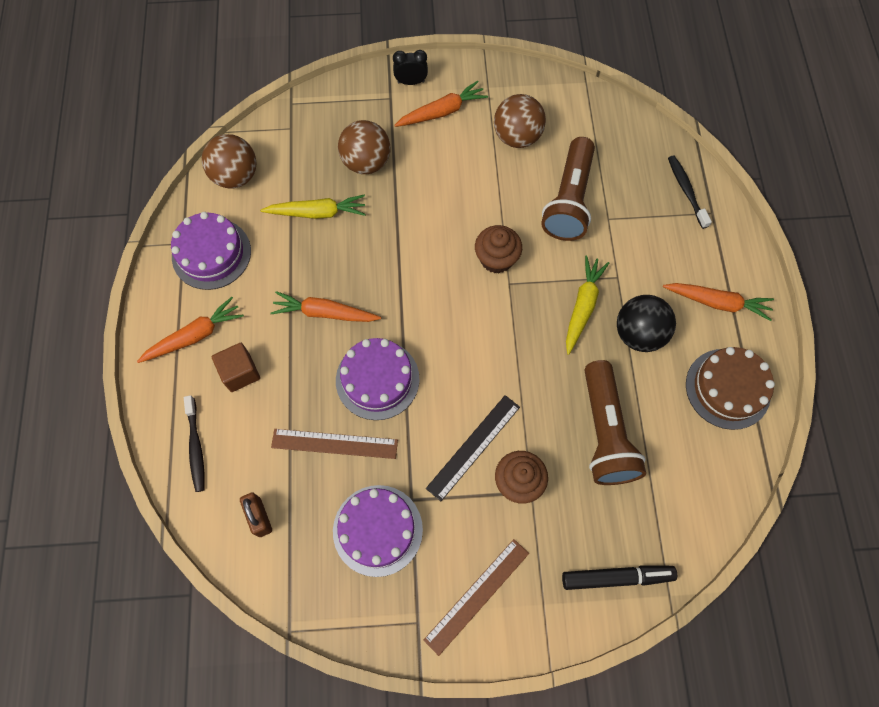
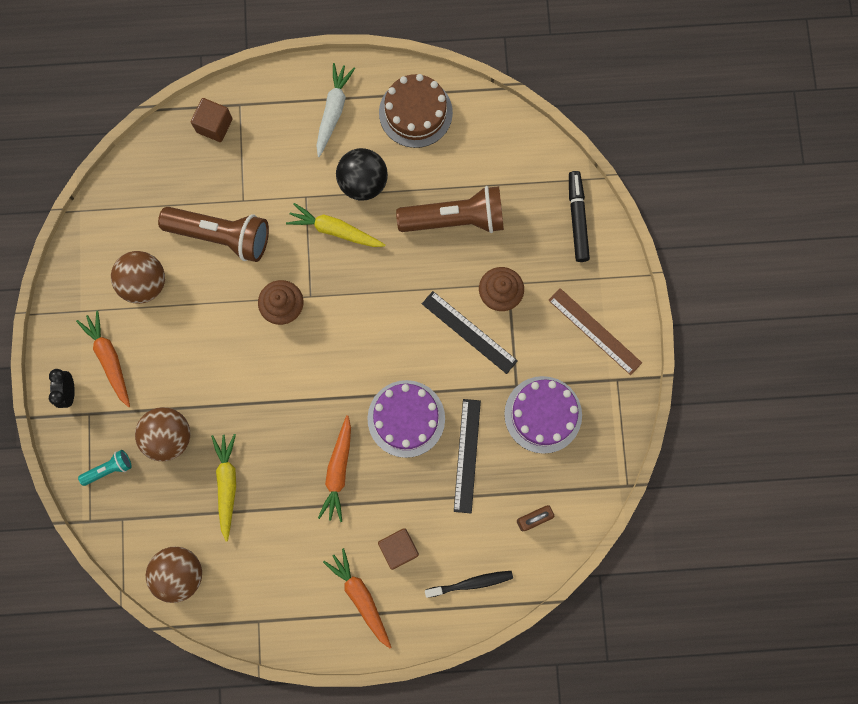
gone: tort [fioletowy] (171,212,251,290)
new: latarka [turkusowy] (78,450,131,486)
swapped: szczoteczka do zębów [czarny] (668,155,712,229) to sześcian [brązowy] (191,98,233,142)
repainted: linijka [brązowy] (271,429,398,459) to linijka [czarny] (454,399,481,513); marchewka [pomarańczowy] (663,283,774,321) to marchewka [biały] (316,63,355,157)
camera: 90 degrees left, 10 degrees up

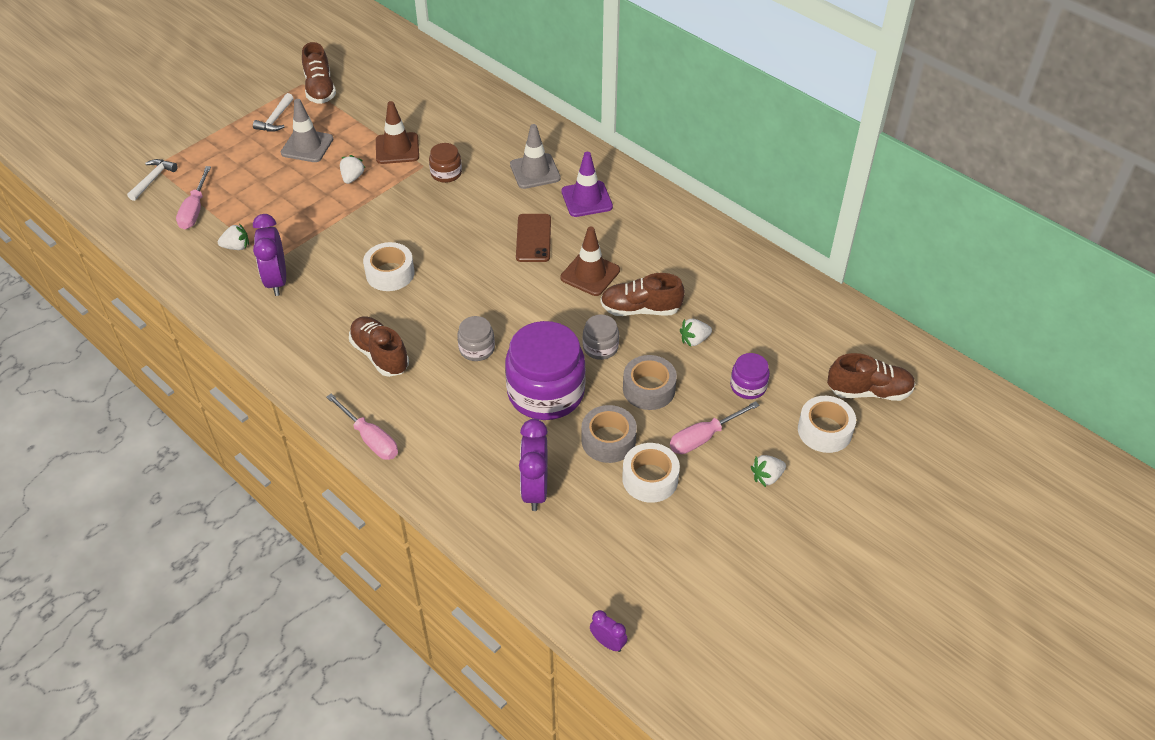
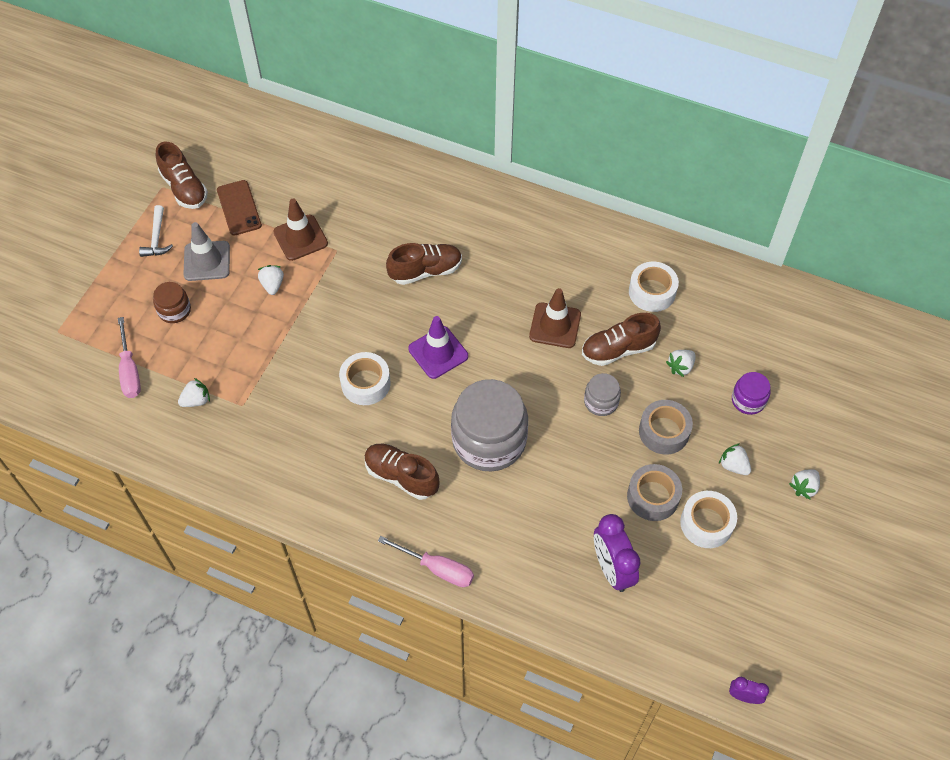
gone: młotek [biały] (127,159,178,201); budzik [fioletowy] (253,214,286,296); słoik [fioletowy] (505,321,586,420); pachołek [szary] (510,124,561,189)
shifted: słoik [brązowy] (429,143,462,183) to (153,282,191,323); telefon [brązowy] (516,214,551,262) to (217,180,262,236); pachołek [fioletowy] (562,152,613,217) to (408,316,468,379); taśma klejąca [biały] (798,396,856,453) to (629,262,679,312); but [brązowy] (827,353,915,401) to (386,243,462,285)
swapped: śrubokręt [różowy] (670,401,760,454) to truskawka [biały] (719,443,751,475)
scaled: słoik [szary] (457,316,495,361) = (451,379,528,472) x2.10
camera: 20 degrees left, 10 degrees up

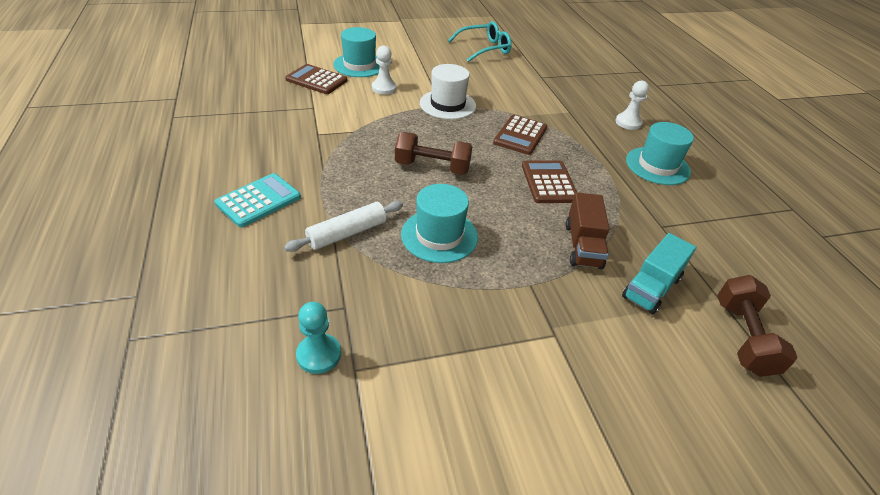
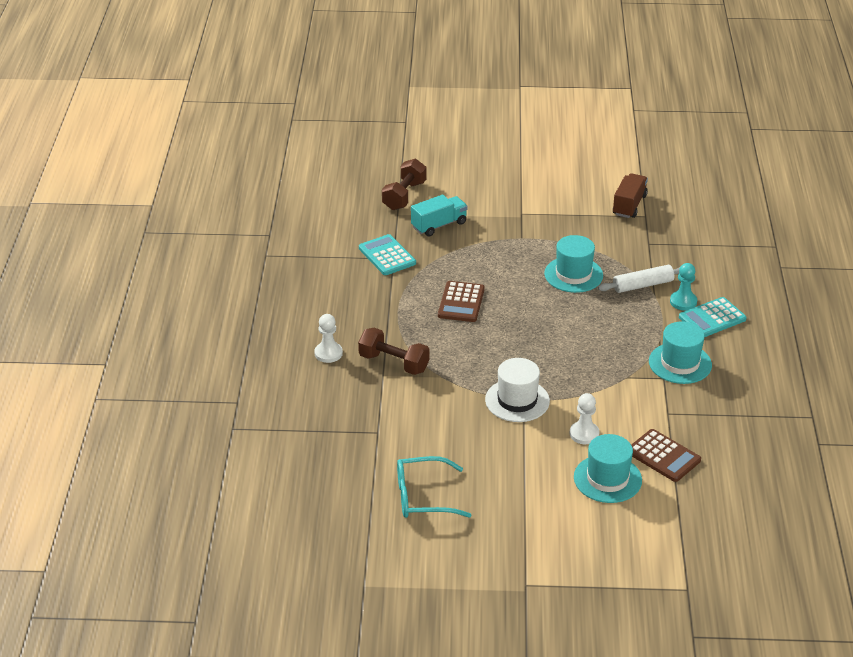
gone: kalkulator [brązowy] (493,115,547,155)
new: kalkulator [turkusowy] (359,234,416,275)
shifted: pionek [turkusowy] (296,302,341,374) to (670,263,697,310); hantel [brązowy] (395,132,472,175) to (358,328,429,375); ciężarówka [brązowy] (566,192,609,269) to (613,173,648,218); kapelusz [turkusowy] (626,122,694,185) to (649,321,712,384)
camera: 160 degrees left, 5 degrees down

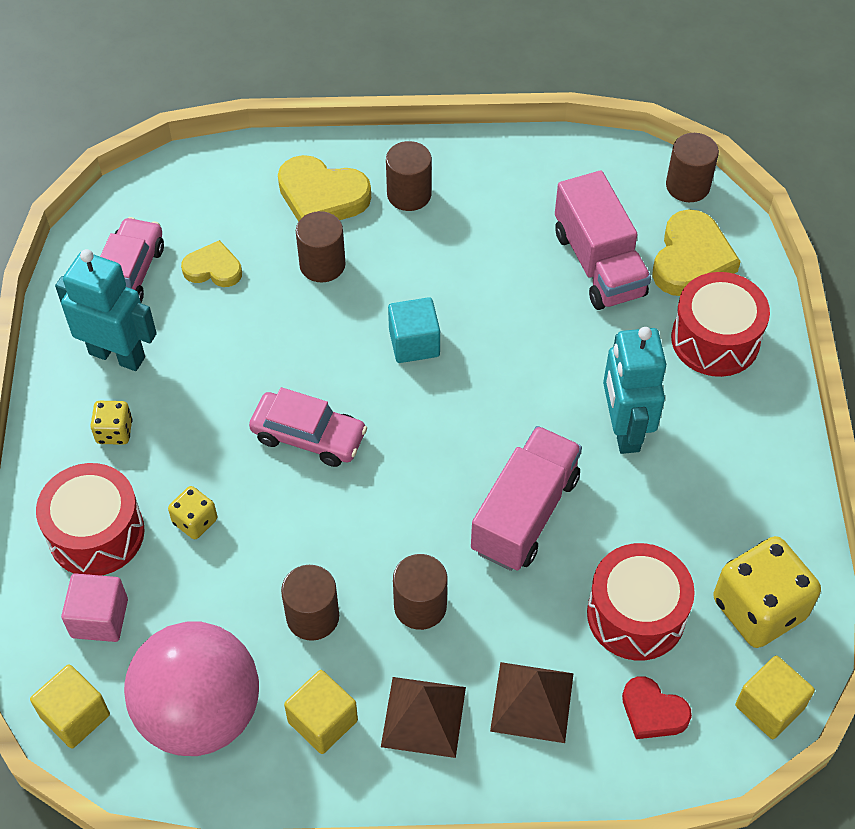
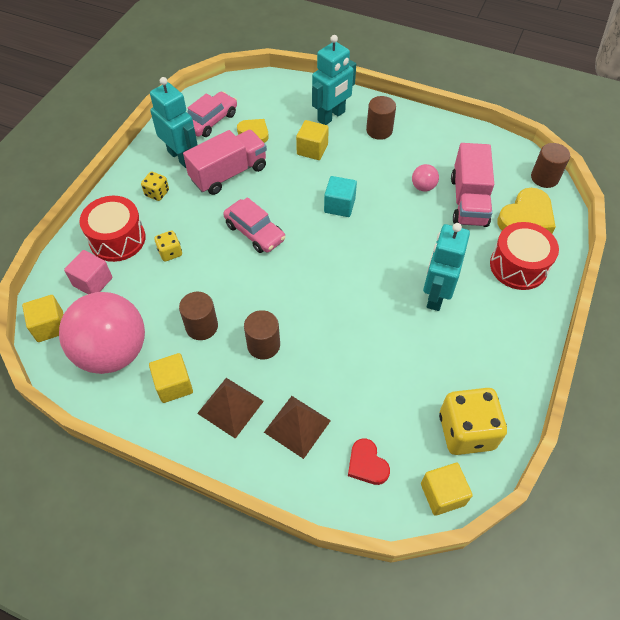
gone: bęben [czerwony] (587,543,695,661)
new: piłka [różowy] (412,164,439,192)
shifted: ciężarówka [różowy] (471,426,582,571) to (183,130,267,195)
swapped: serce [żółty] (278,155,371,222) to robot [turkusowy] (312,35,356,125); walec [brązowy] (296,211,345,282) to sześcian [żółty] (296,120,329,160)
camera: 25 degrees right, 0 degrees up

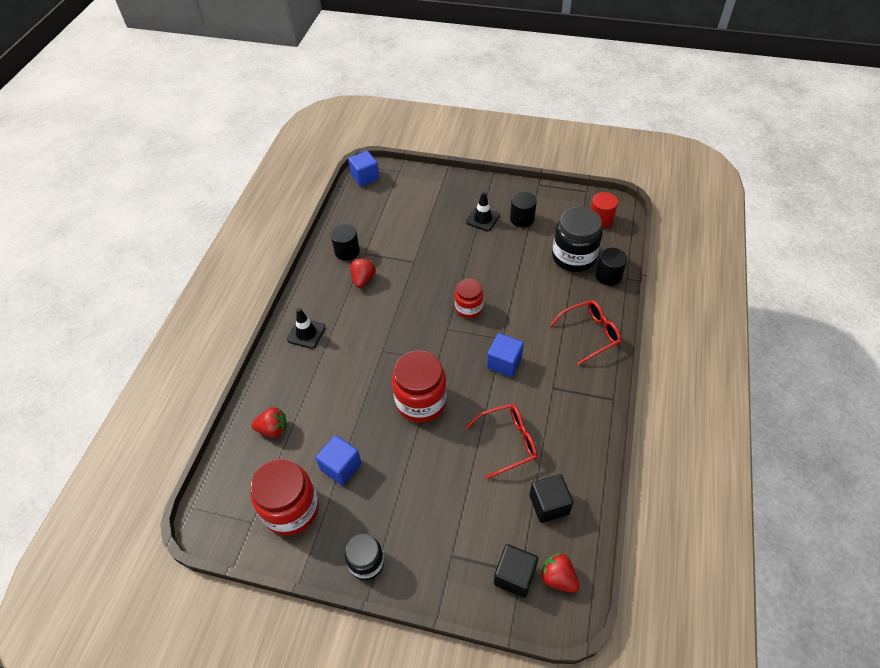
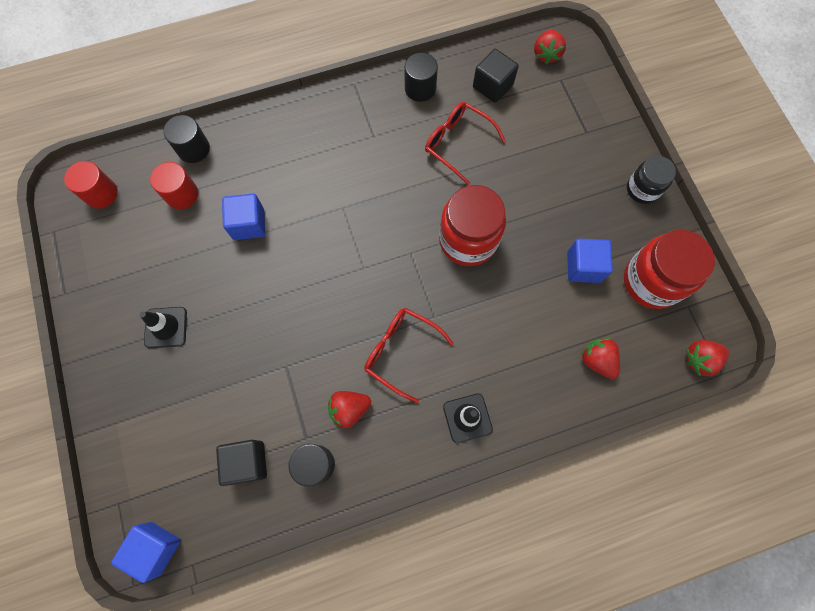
gone: słoik [czerwony] (455,279,483,318)
new: truskawka [czerwony] (686,340,729,376)
shifted: sześcian [niebieski] (487,333,524,377) to (222,194,265,240); sześcian [czarny] (494,544,538,598) to (216,440,267,486); walec [czarny] (510,192,537,227) to (405,52,438,102); okulary [czerwony] (550,300,621,365) to (364,308,454,403)
swapped: słoik [czarny] (552,207,603,272) to walec [czerwony] (150,162,198,209)
camera: 125 degrees left, 20 degrees up

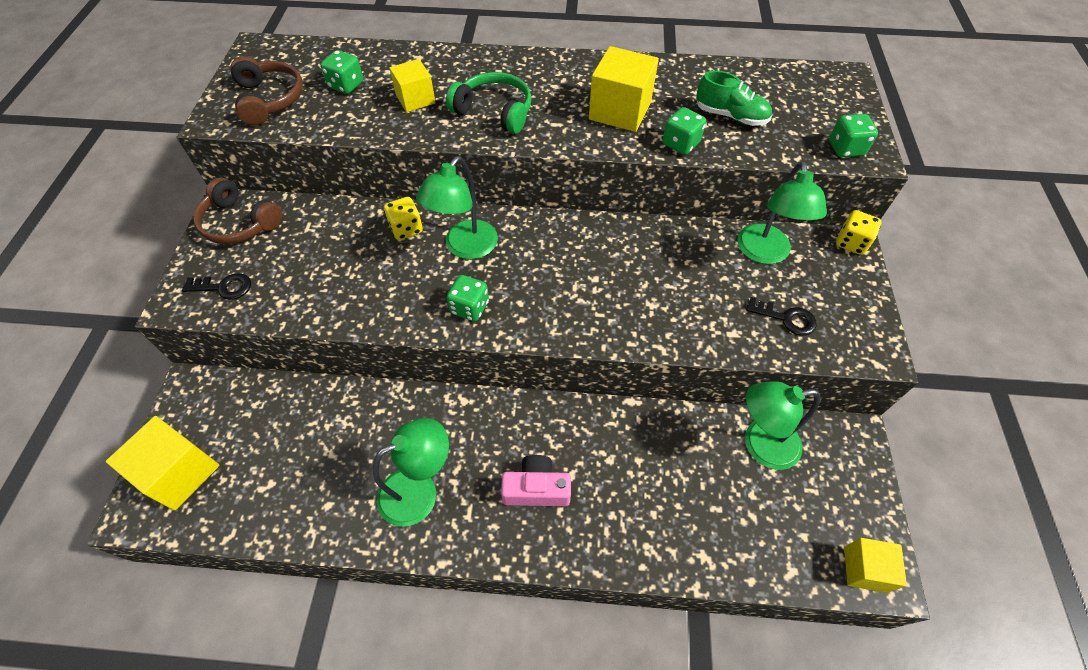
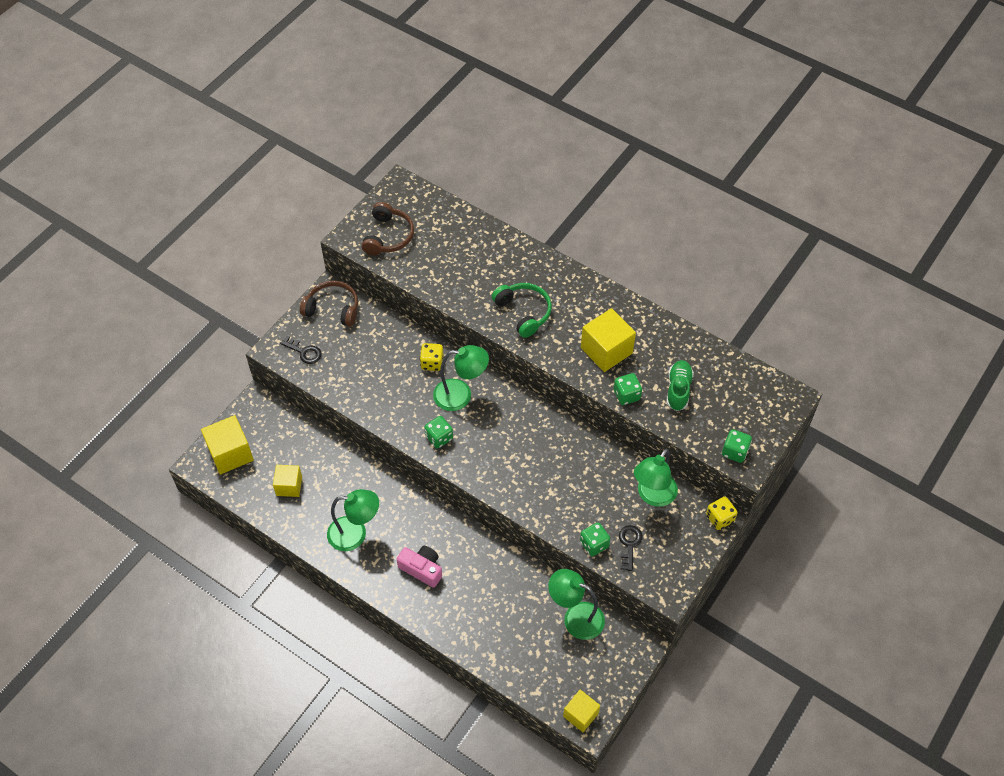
shifted: kostka do gry [zielony] (320,50,363,94) to (580,522,610,556); sześcian [żółty] (389,59,436,112) to (273,465,302,497)
rotated: słuchawki [brązowy] (193,178,283,244) = (300,280,358,327) 135 degrees clockwise; lampka [zielony] (416,156,498,259) = (433,345,489,411) 150 degrees counterclockwise; but [zielony] (696,71,772,126) = (666,360,694,411) 135 degrees counterclockwise; klucz [czarny] (746,297,817,336) = (619,525,643,571) 135 degrees counterclockwise
camera: 30 degrees right, 0 degrees up

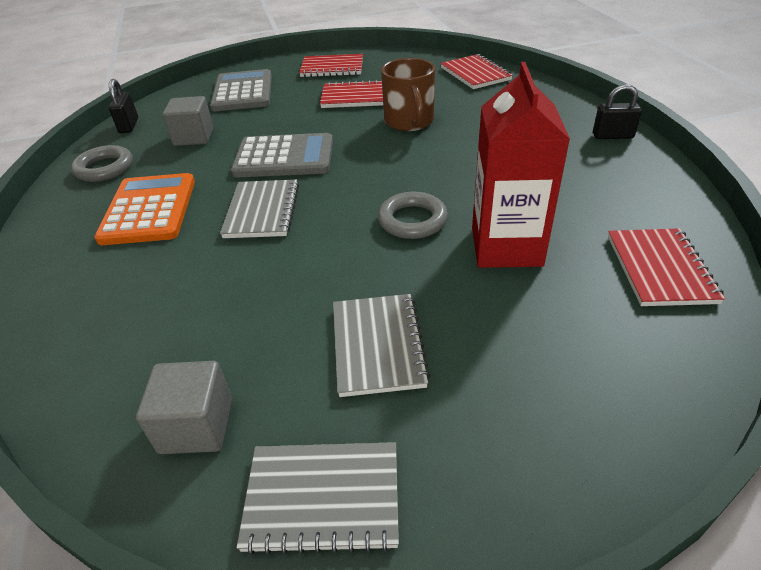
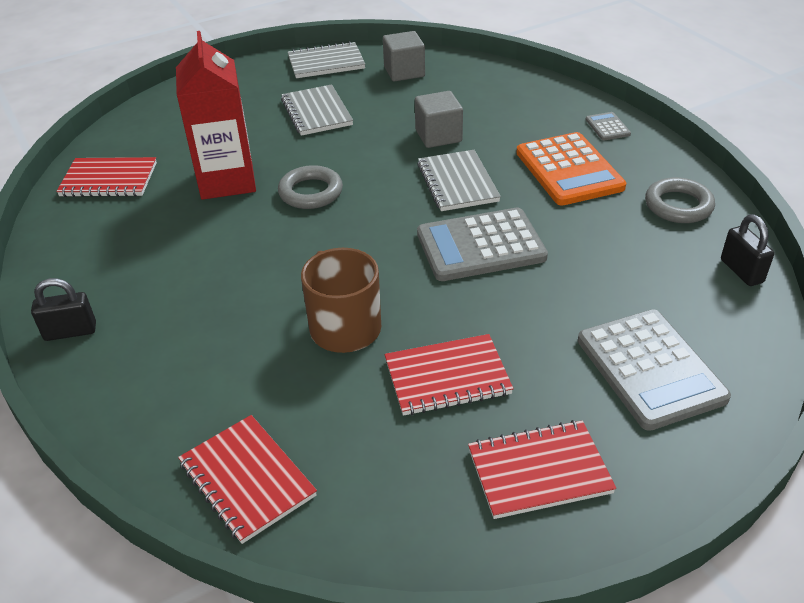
new: kalkulator [szary] (586,112,631,140)
shifted: sześcian [szary] (163,96,213,146) to (415,91,463,148)
rotated: zeszyt [czerwony] (608,228,725,306) = (56,157,157,197) 75 degrees counterclockwise
camera: 165 degrees right, 0 degrees up

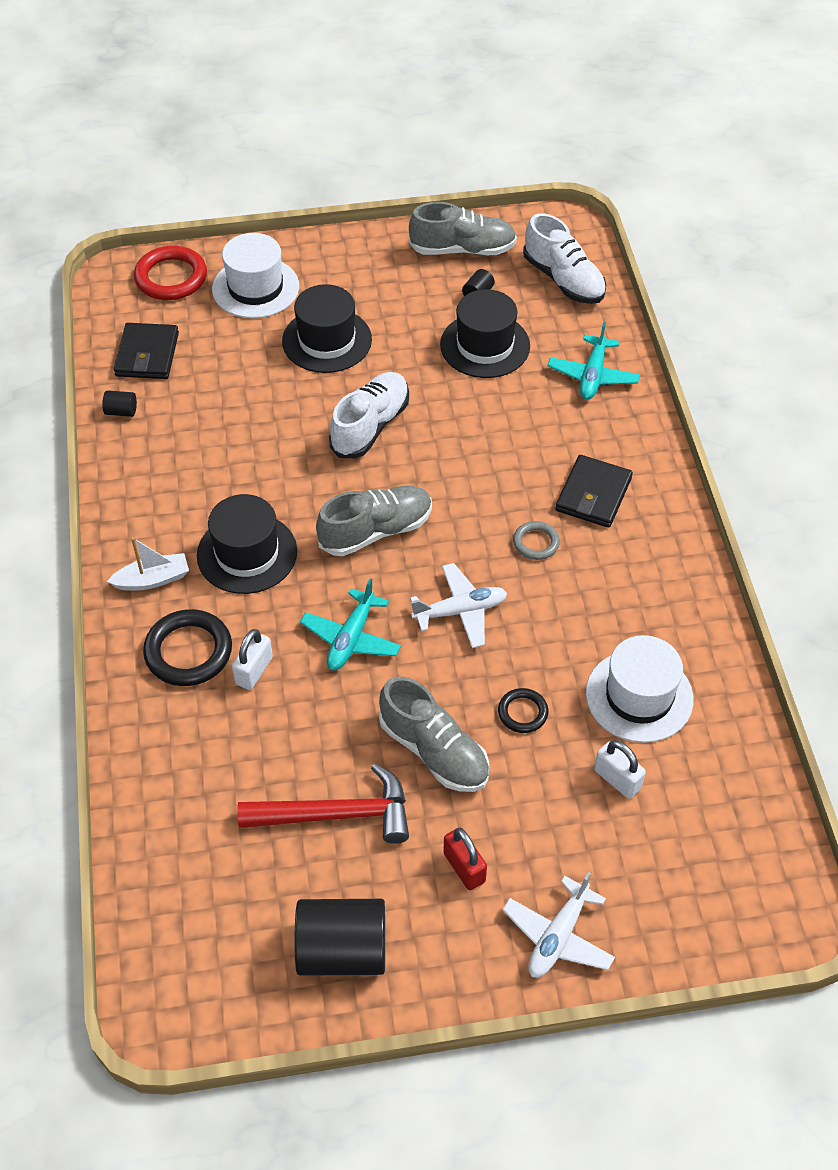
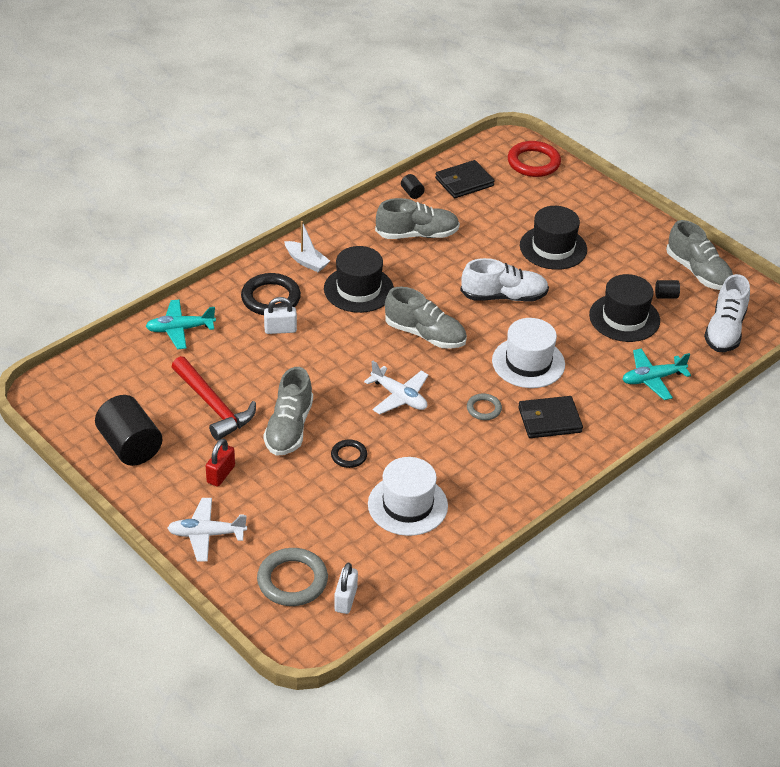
new: pierścień [szary] (257,548,328,606); but [szary] (375,198,460,239)
shifted: kapelusz [biały] (212,233,299,319) to (492,318,565,388); samolot [turkusowy] (300,578,401,671) to (145,299,216,349); kłódka [biały] (594,740,646,799) to (334,563,358,614)
camera: 55 degrees right, 10 degrees down

